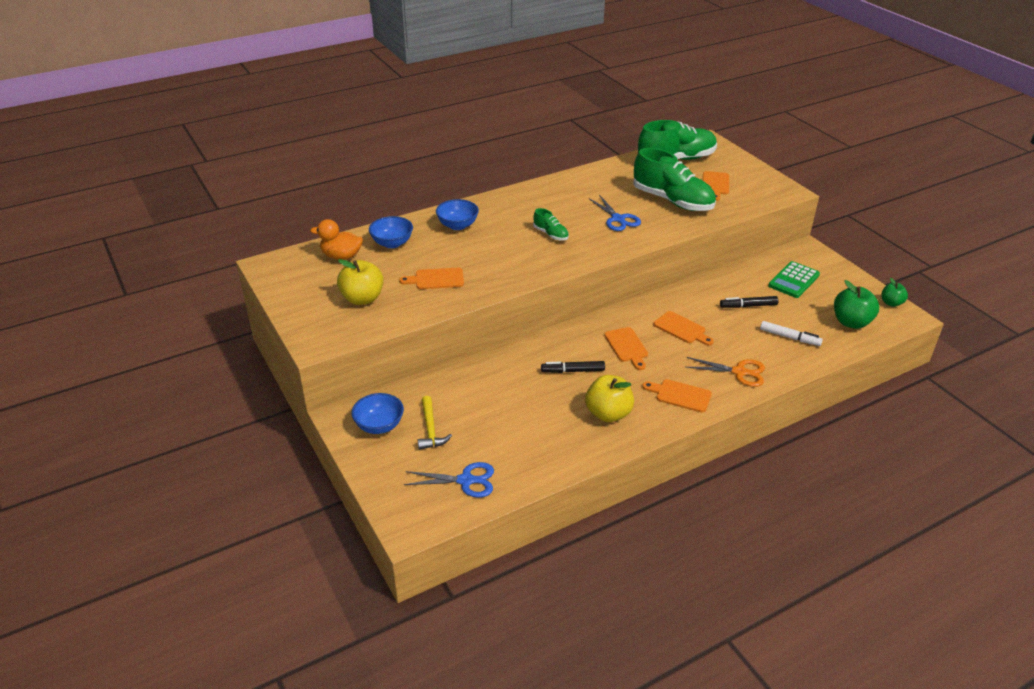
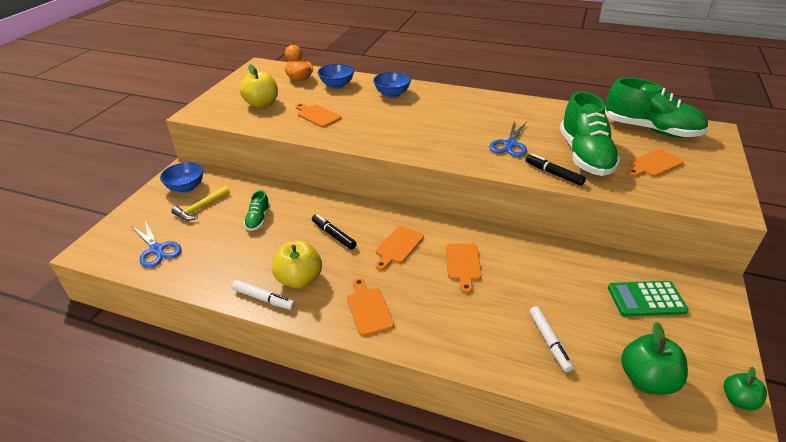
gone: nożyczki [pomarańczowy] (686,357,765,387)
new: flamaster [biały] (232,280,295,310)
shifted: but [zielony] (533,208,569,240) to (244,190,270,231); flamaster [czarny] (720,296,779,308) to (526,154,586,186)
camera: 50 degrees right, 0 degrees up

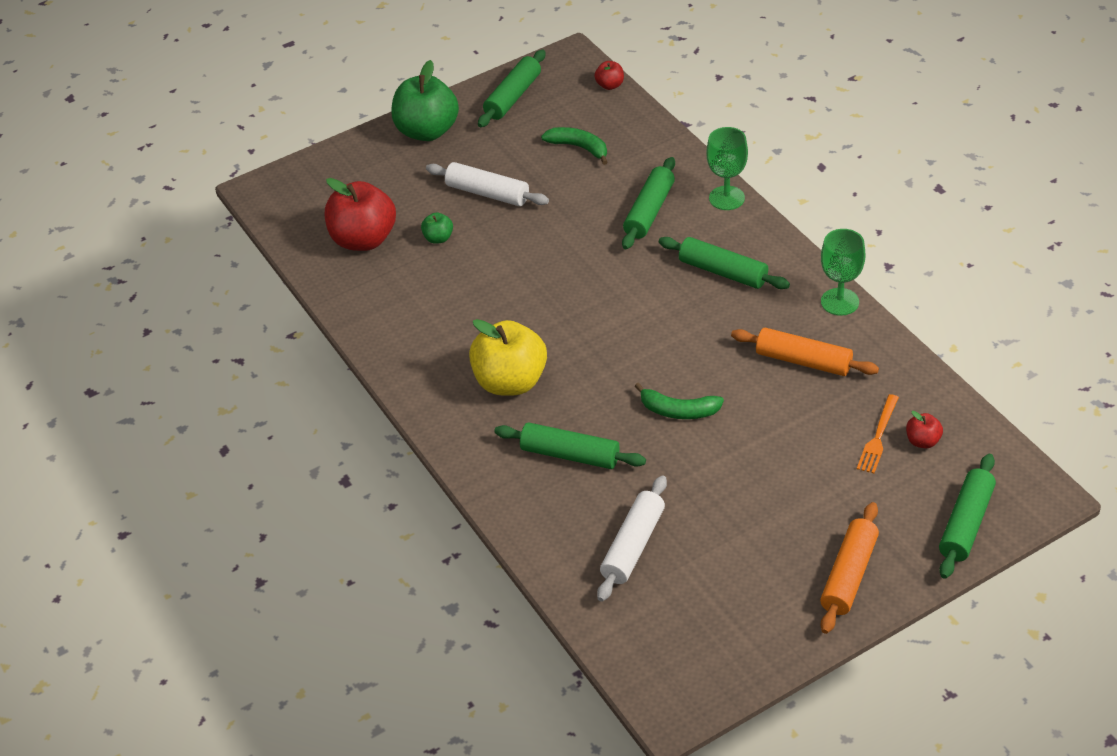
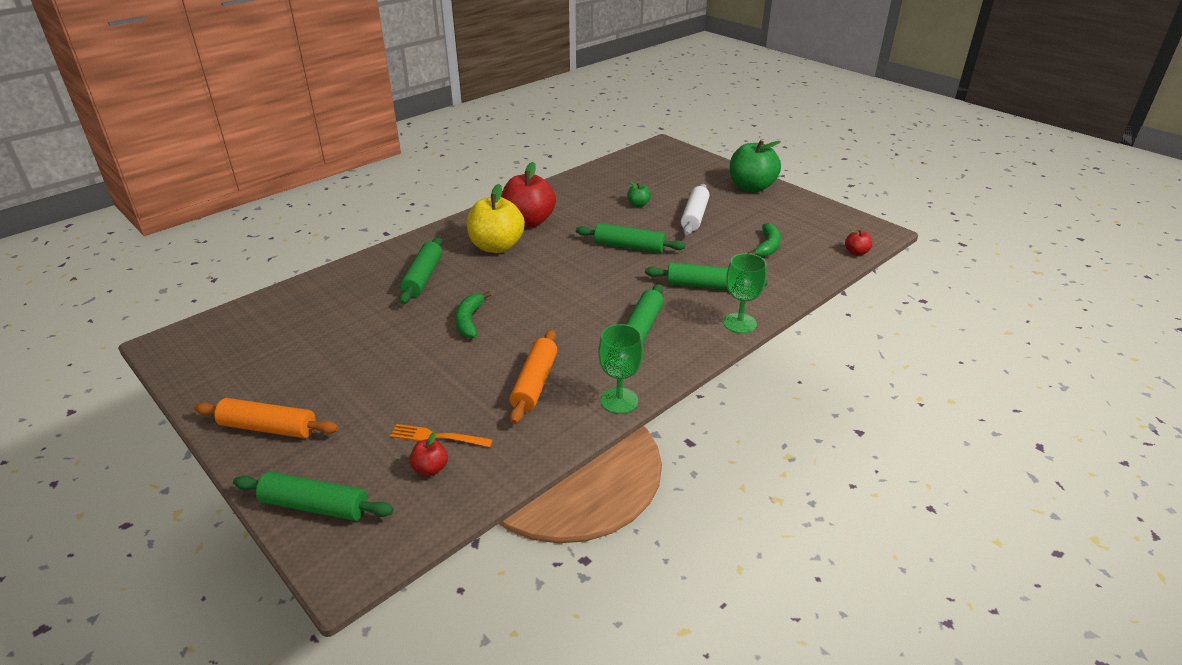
gone: wałek do ciasta [biały] (597,475,667,602)
shifted: jabłko [czerwony] (325,178,396,251) to (501,162,556,227); wałek do ciasta [zielony] (478,50,546,127) to (576,223,686,253)
camera: 75 degrees right, 10 degrees down

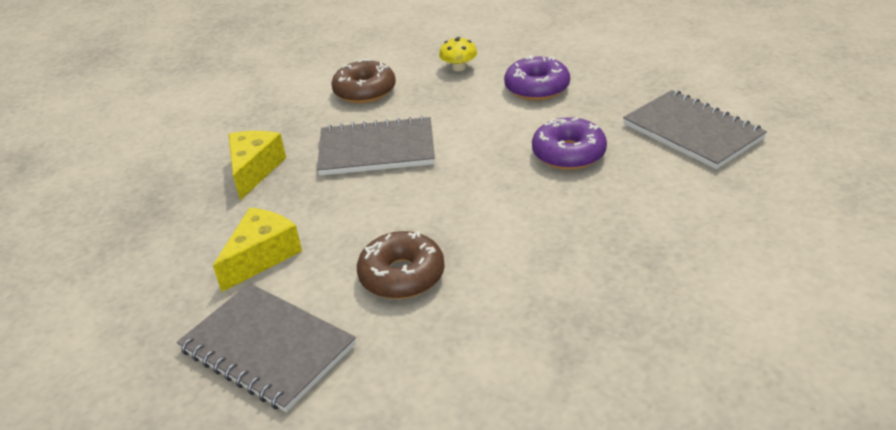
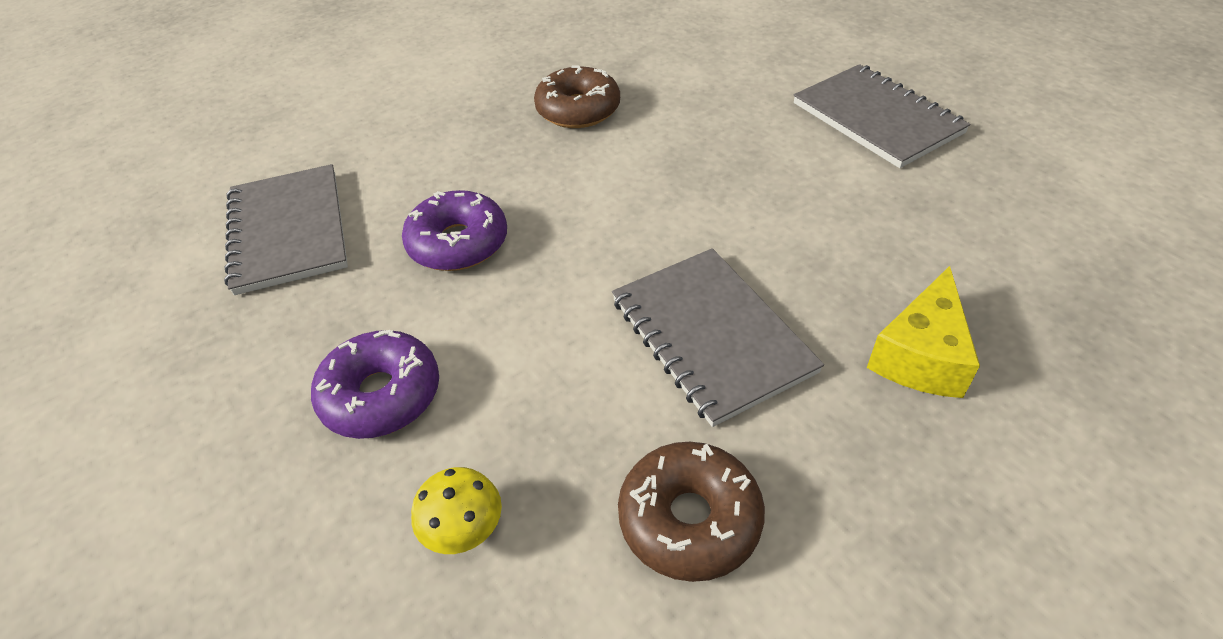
gone: ser [żółty] (213,208,302,292)
shifted: donut [brązowy] (357,231,445,299) to (534,65,620,128)
rotated: zeszyt [szary] (317,116,435,176) = (612,248,824,427) 45 degrees clockwise
camera: 160 degrees left, 10 degrees up

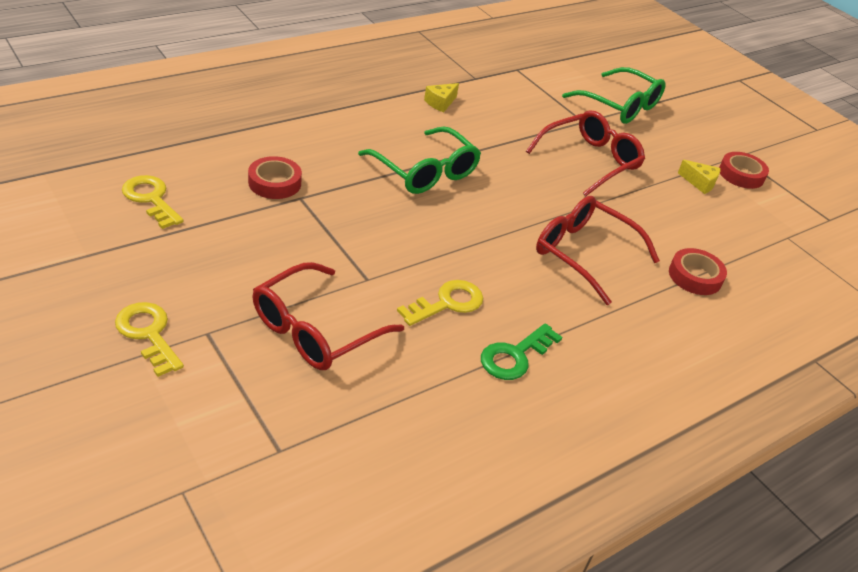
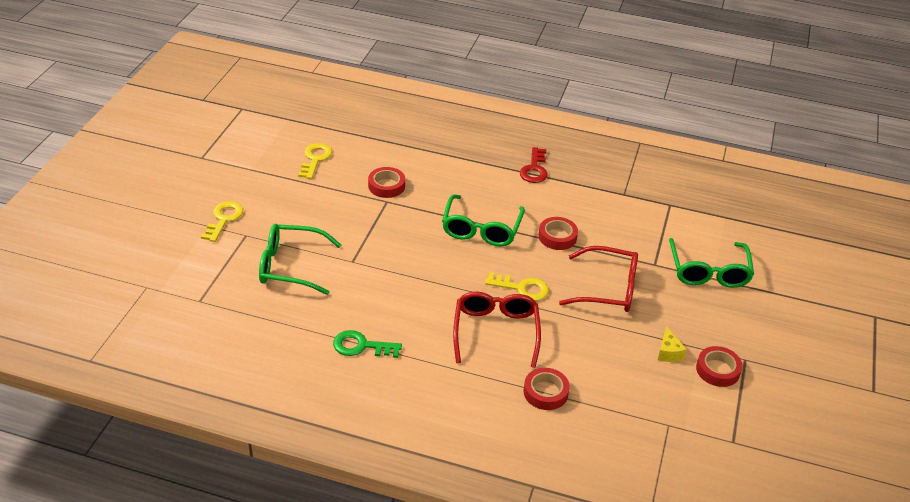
gone: ser [żółty] (424,83,459,112)
new: klucz [czerwony] (520,147,548,183); taśma klejąca [czerwony] (538,217,578,250)
shifted: klucz [żółty] (397,280,483,326) to (485,272,549,301)
repainted: okulary [czerwony] (253,262,404,370) to okulary [zielony] (259,224,341,295)
camera: 55 degrees right, 0 degrees up

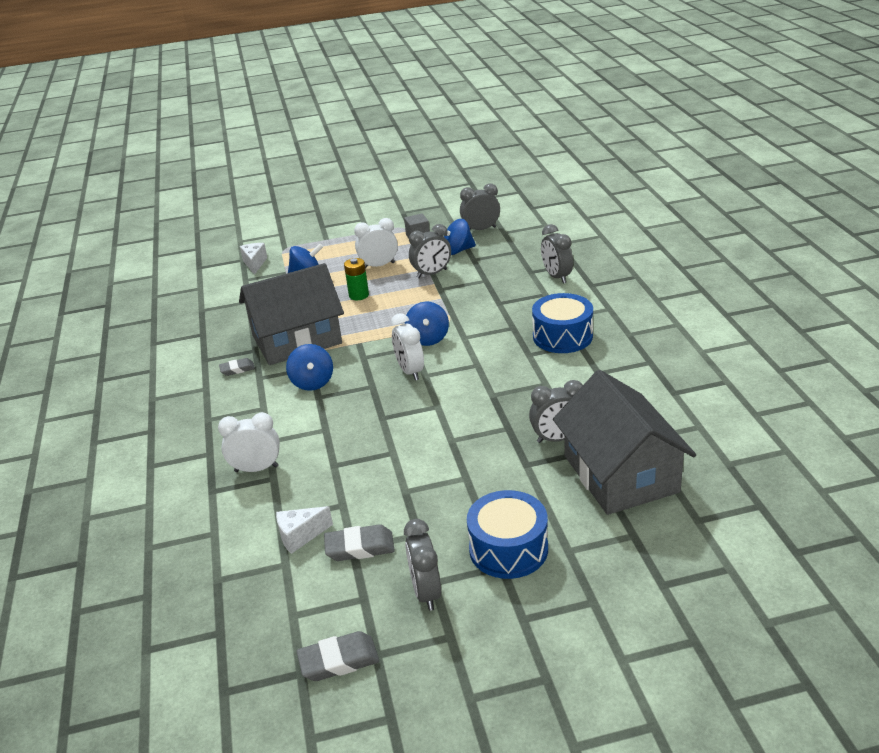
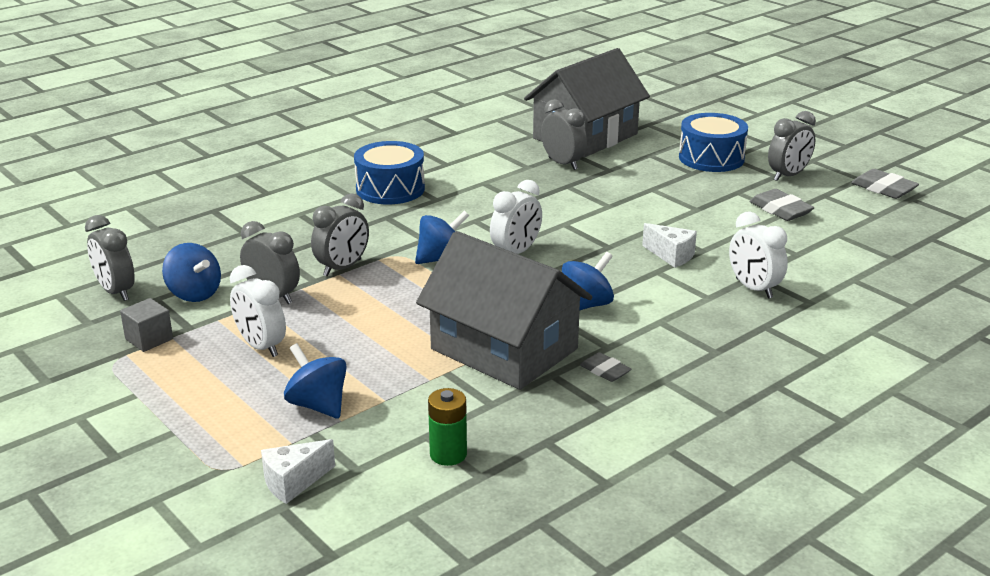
shifted: ser [biały] (276,506,333,554) to (642,223,697,268); bateria [zielony] (344,258,369,300) to (428,388,467,466); budzik [szary] (541,224,573,284) to (311,193,369,276)
camera: 120 degrees left, 5 degrees down

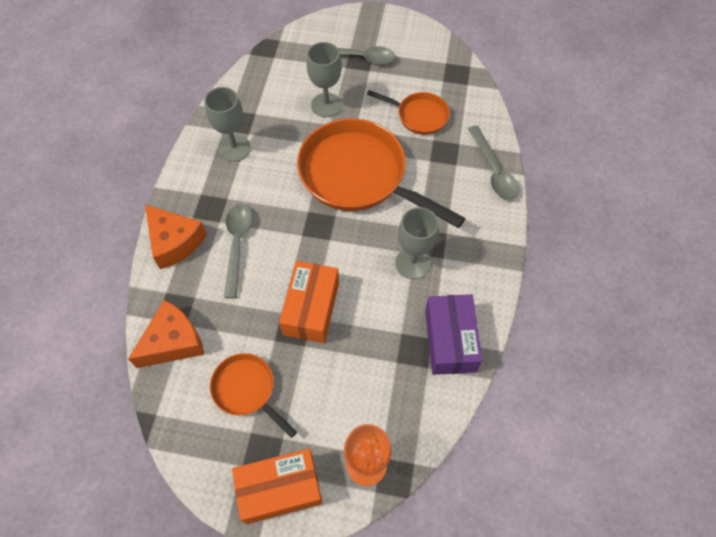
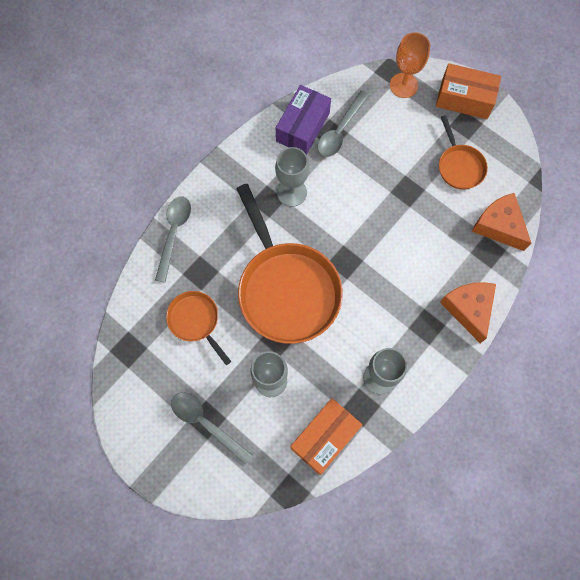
shifted: łyżka [szary] (224,204,253,298) to (317,90,369,157); pudełko [pomarańczowy] (279,261,339,343) to (290,398,362,475)
rotated: ser [pomarańczowy] (128,300,205,368) = (472,193,531,251) 60 degrees clockwise
camera: 150 degrees left, 10 degrees up

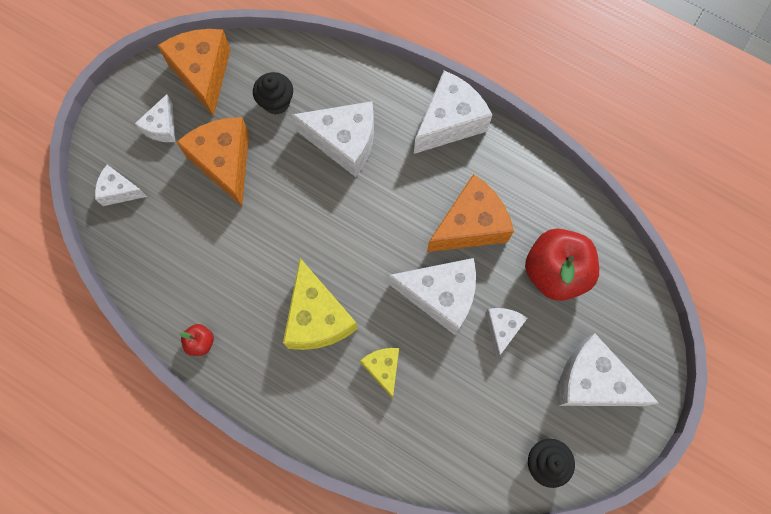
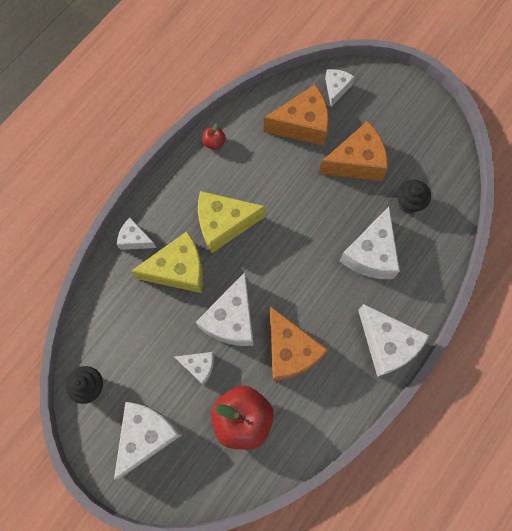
shifted: ser [biały] (135,94,175,142) to (117,218,156,250); ser [pomarańczowy] (157,29,231,117) to (263,84,329,146)
scaled: ser [żółty] (360,348,399,398) = (131,231,203,293) x1.81
camera: 95 degrees right, 0 degrees up

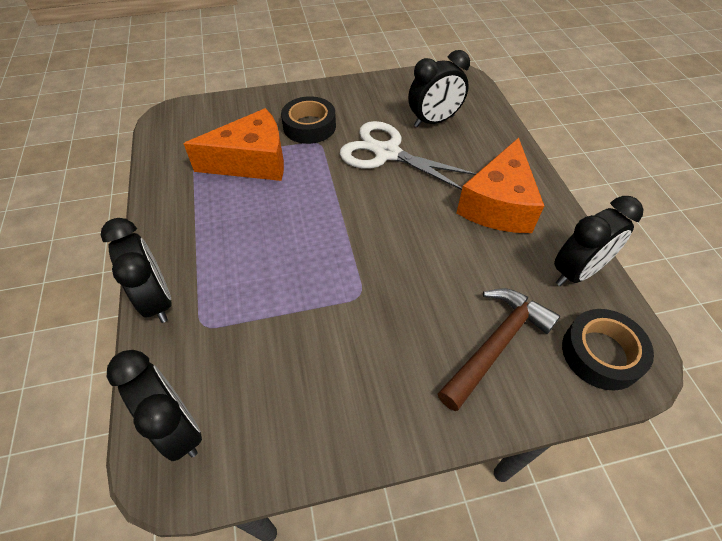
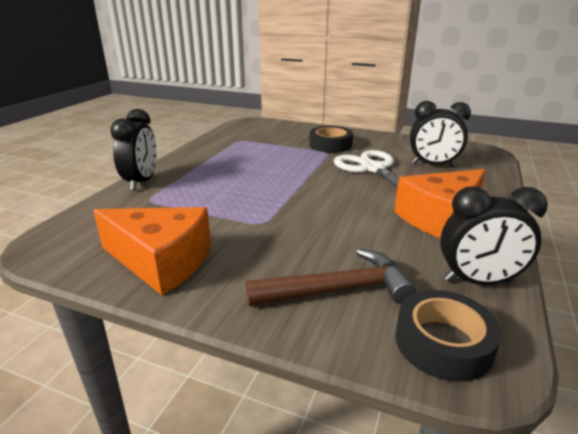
gone: budzik [czarny] (107,350,202,461)
shifted: ser [pomarańczowy] (184,108,284,181) to (93,207,211,295)
camera: 35 degrees right, 25 degrees down

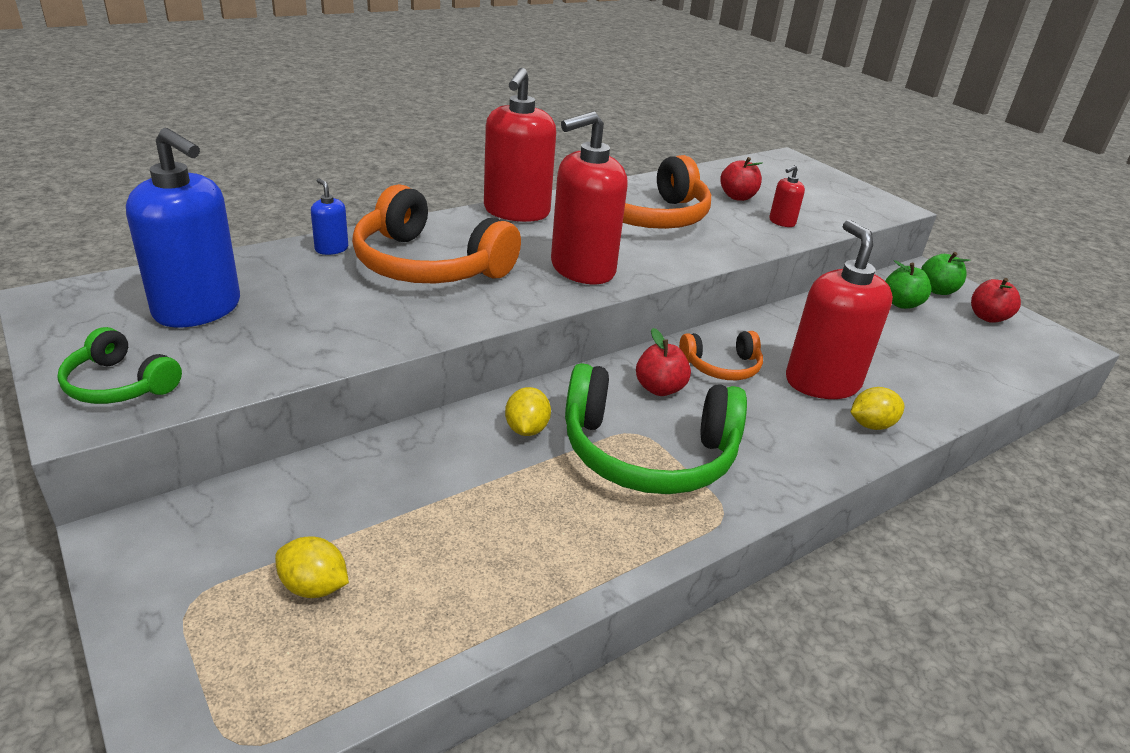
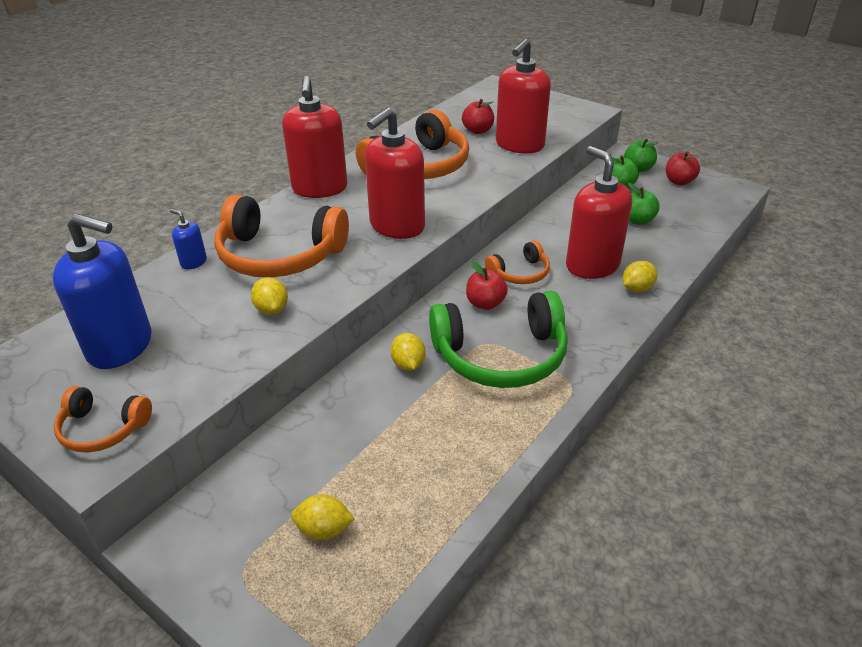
new: cytryna [żółty] (251,277,288,315); jabłko [zielony] (628,183,660,225)
repainted: słuchawki [zielony] (57,327,182,404) to słuchawki [pomarańczowy] (54,386,152,453)
scaled: dozownik mydła [czerwony] (769,165,805,227) = (496,38,551,153) x2.27
camera: 15 degrees left, 5 degrees up

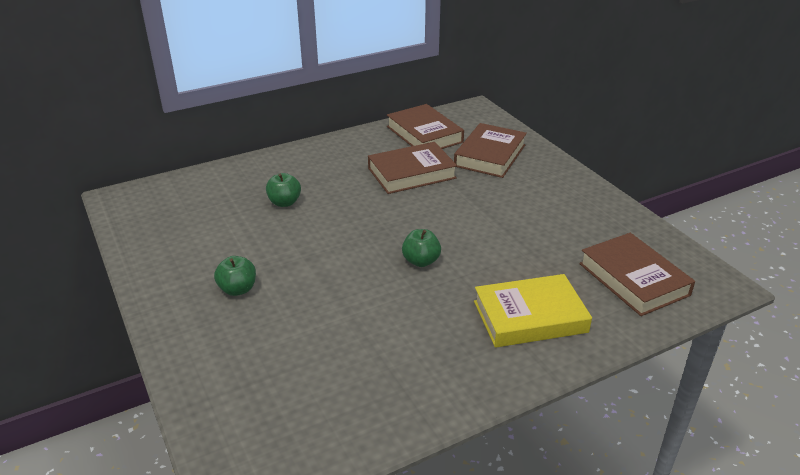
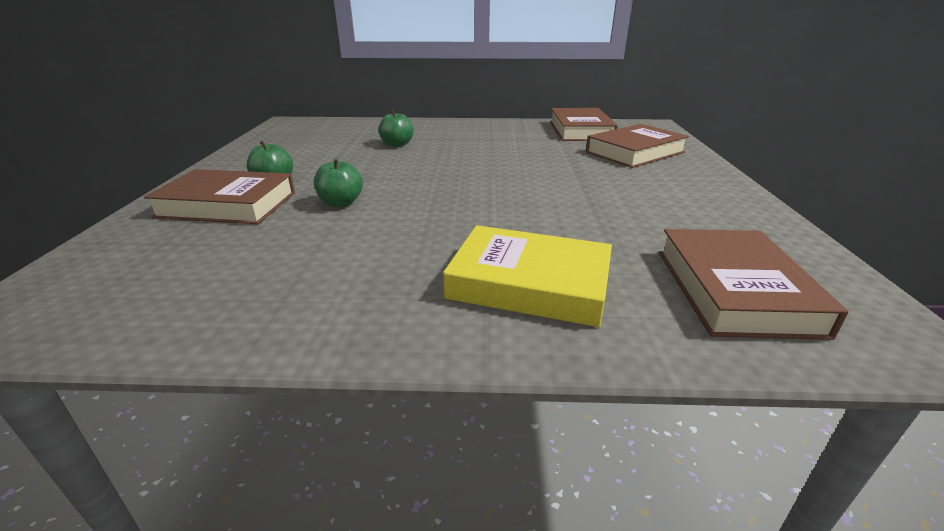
shifted: książka [brązowy] (368,142,457,194) to (144,169,295,224); jabłko [zielony] (402,229,441,267) to (314,158,363,207)
camera: 30 degrees right, 5 degrees down

